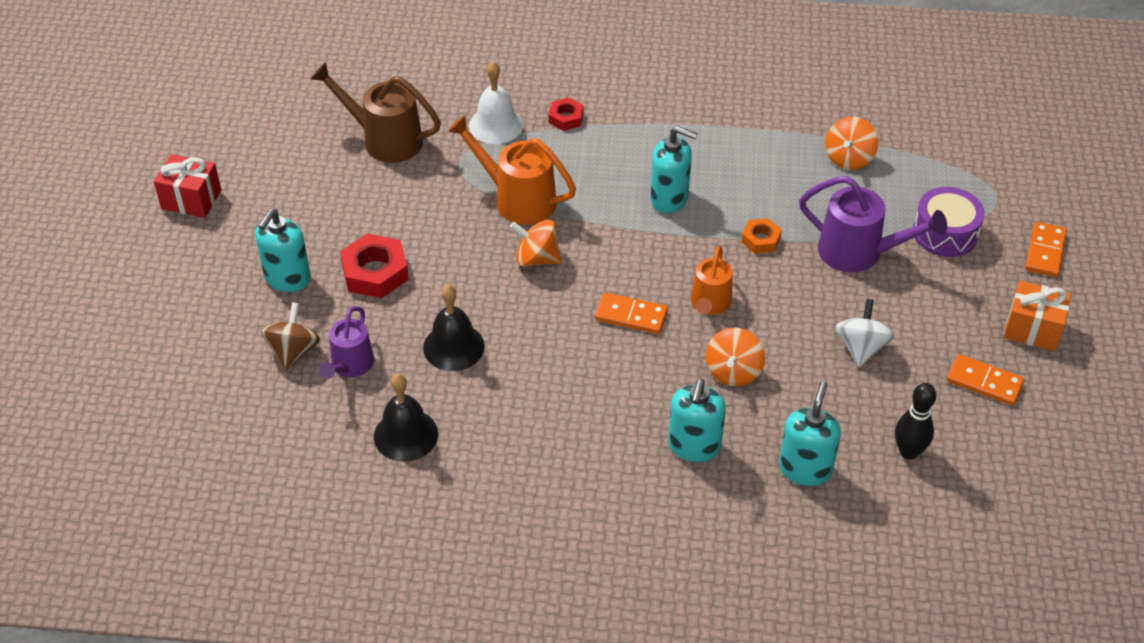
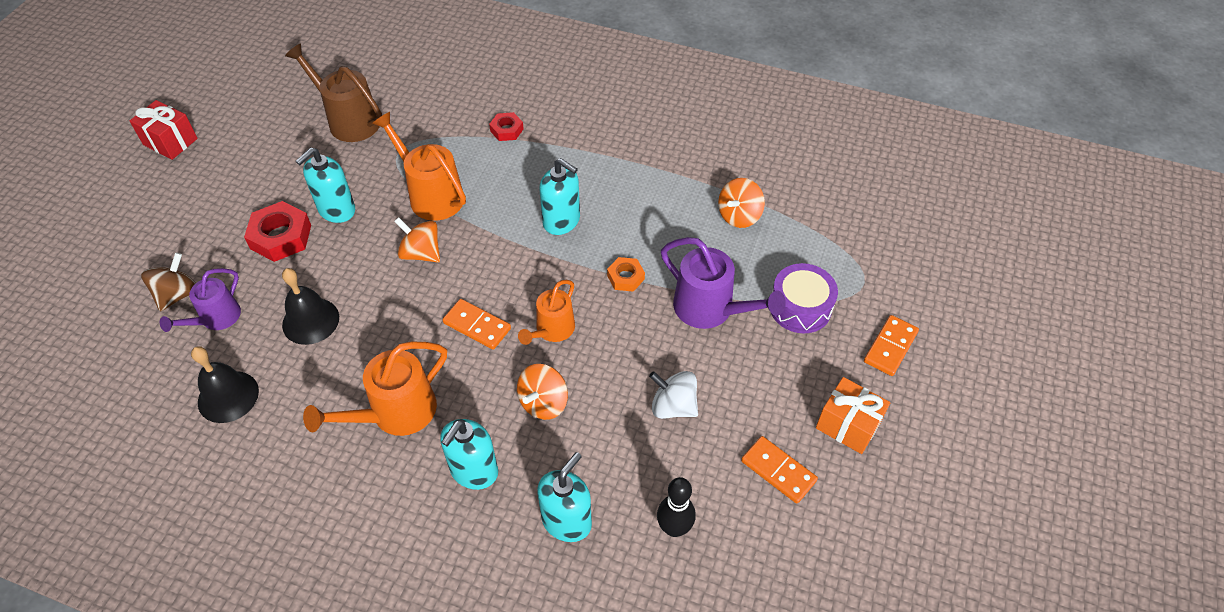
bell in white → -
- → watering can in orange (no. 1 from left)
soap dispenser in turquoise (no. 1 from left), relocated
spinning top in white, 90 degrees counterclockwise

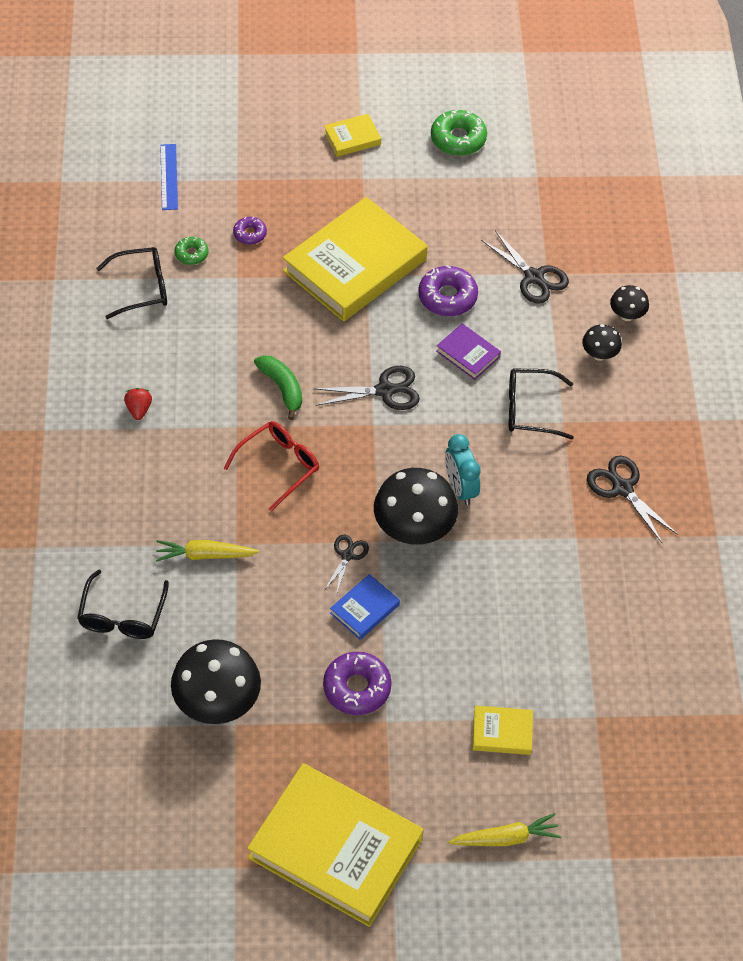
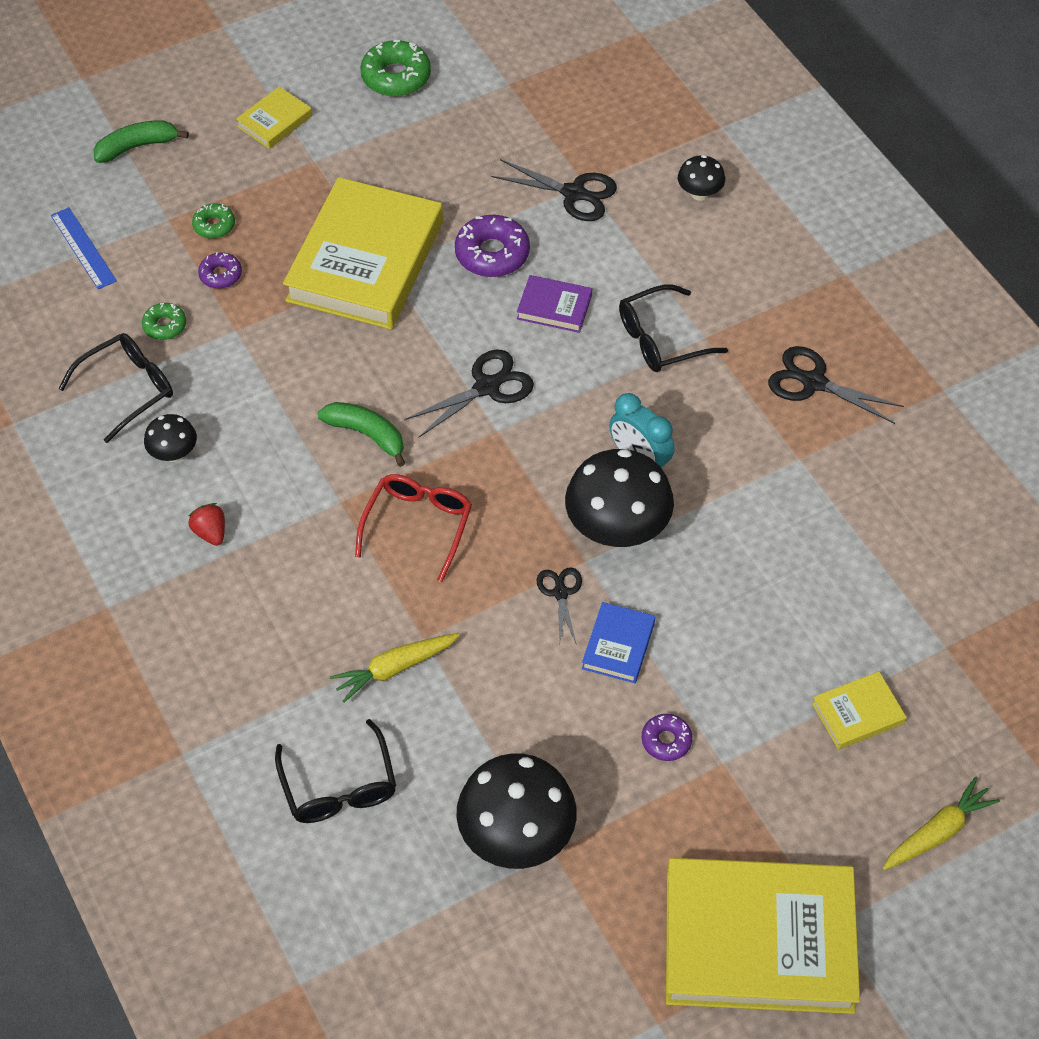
- → banana in green (no. 1 from left)
- → donut in green (no. 2 from left)
mushroom in black (no. 3 from left in the first image) → mushroom in black (no. 1 from left), relocated
donut in purple (no. 2 from left in the first image) → donut in purple (no. 3 from left), x0.57

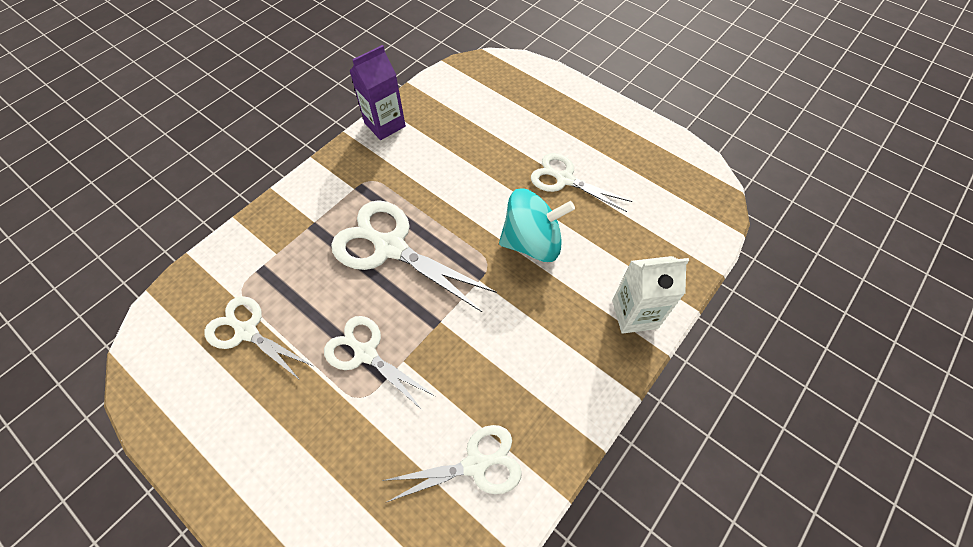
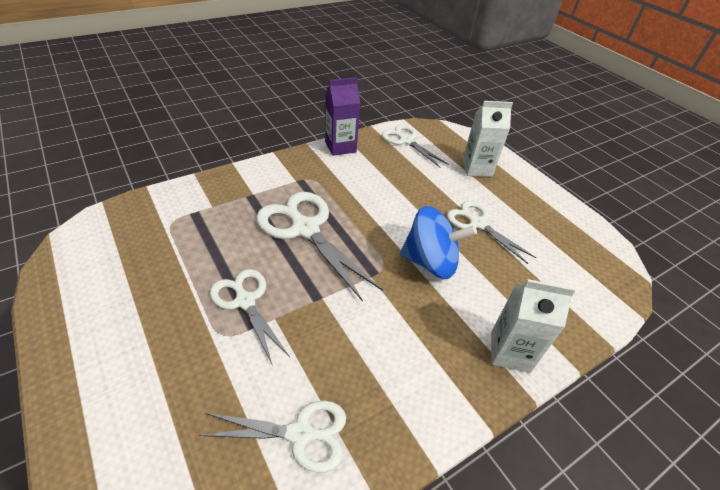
- → carton in white (no. 1 from left)
scissors in white (no. 1 from left in the first image) → scissors in white (no. 4 from left), relocated
spinning top in turquoise → spinning top in blue

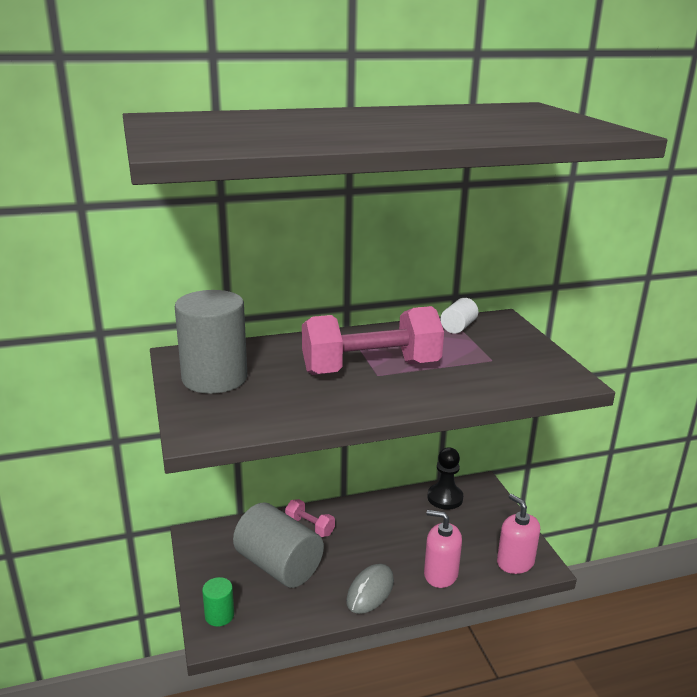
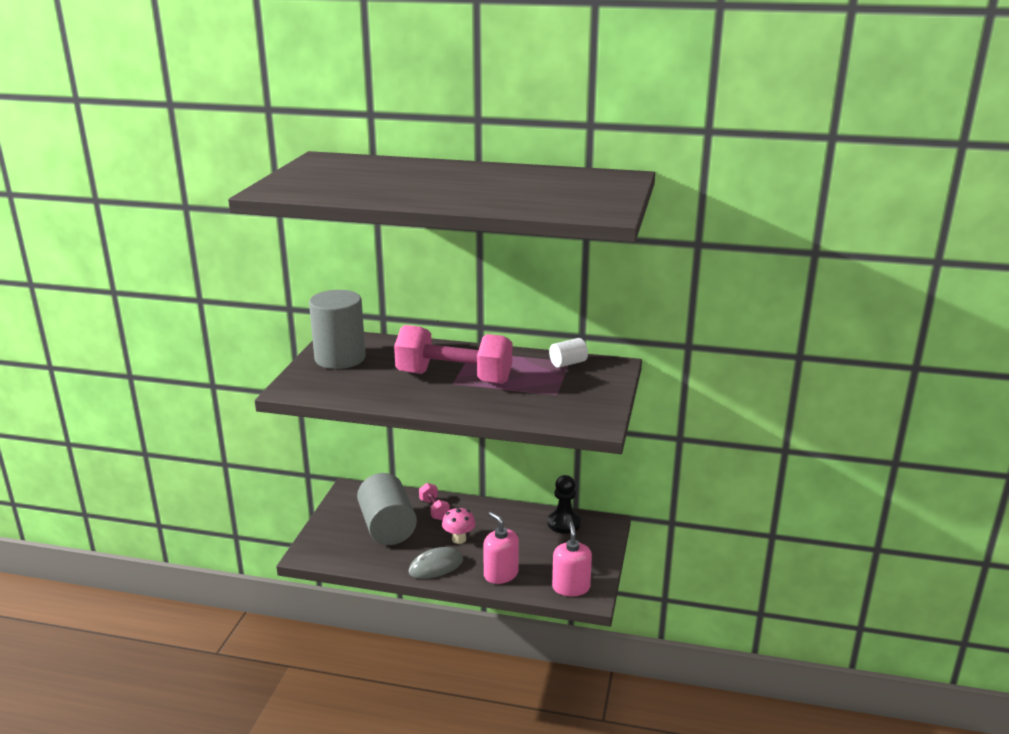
cylinder in green → -
- → mushroom in pink

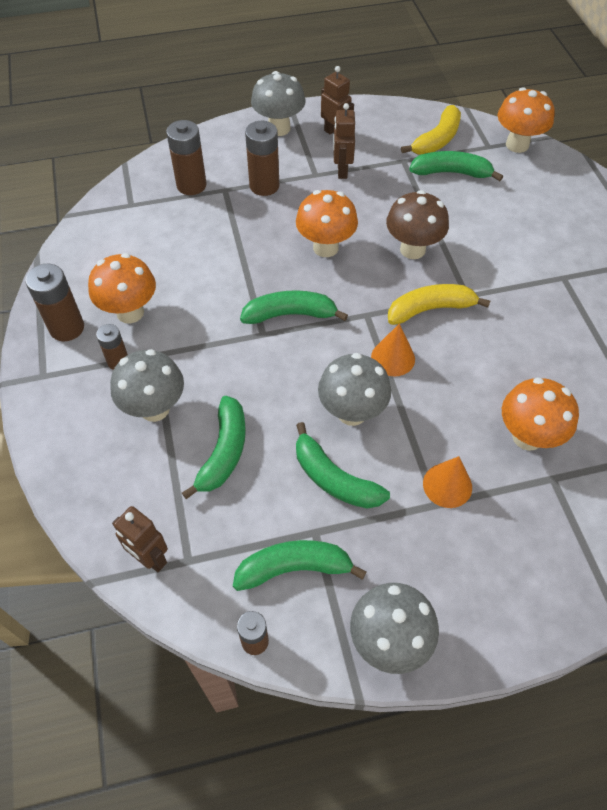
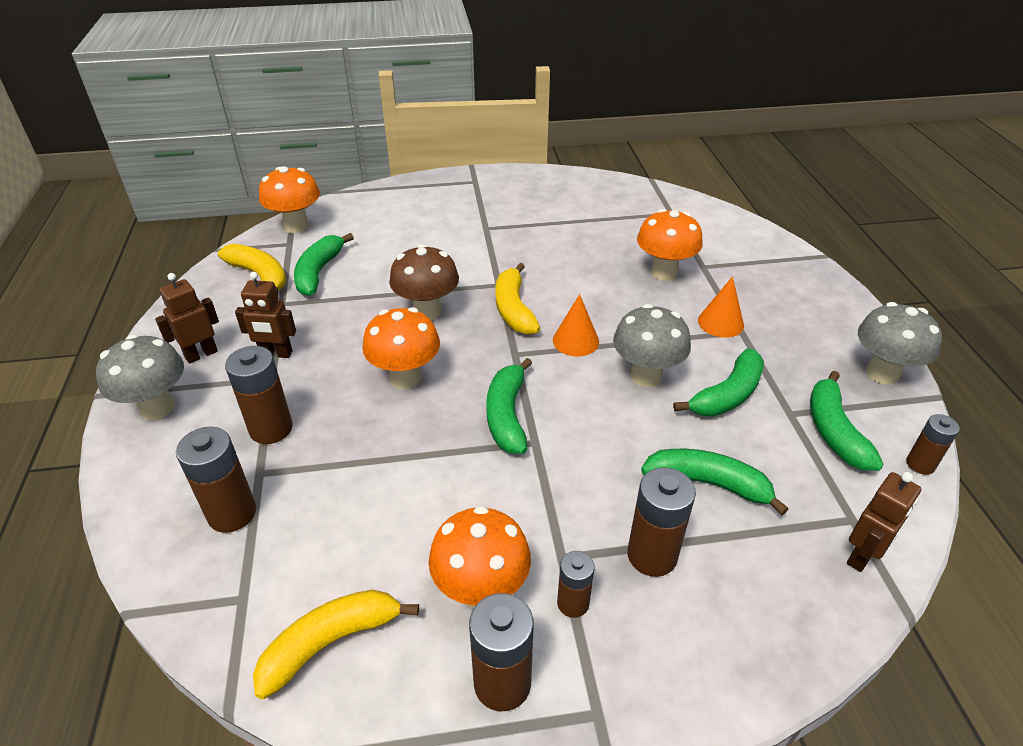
- → banana in yellow (no. 2 from left)
mushroom in grey (no. 1 from left) → battery in brown (no. 5 from left)

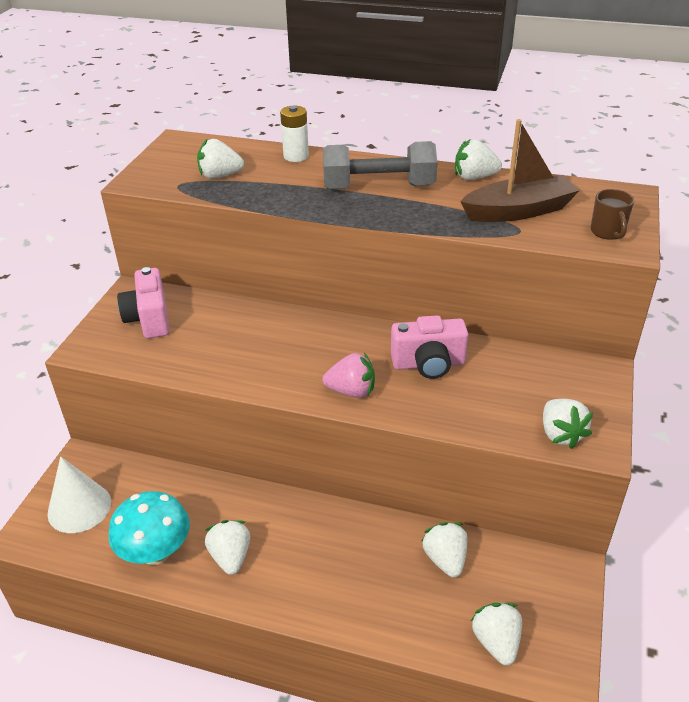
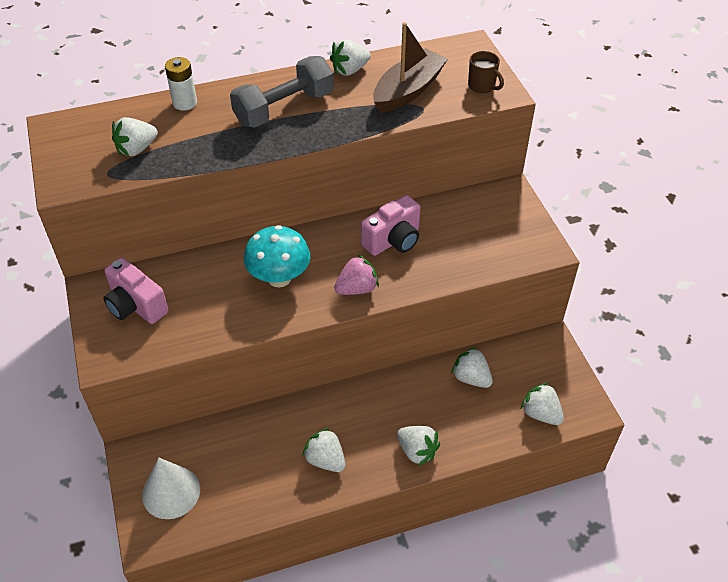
mushroom in turquoise, relocated
strawberry in white (no. 6 from left in the first image) → strawberry in white (no. 4 from left), relocated

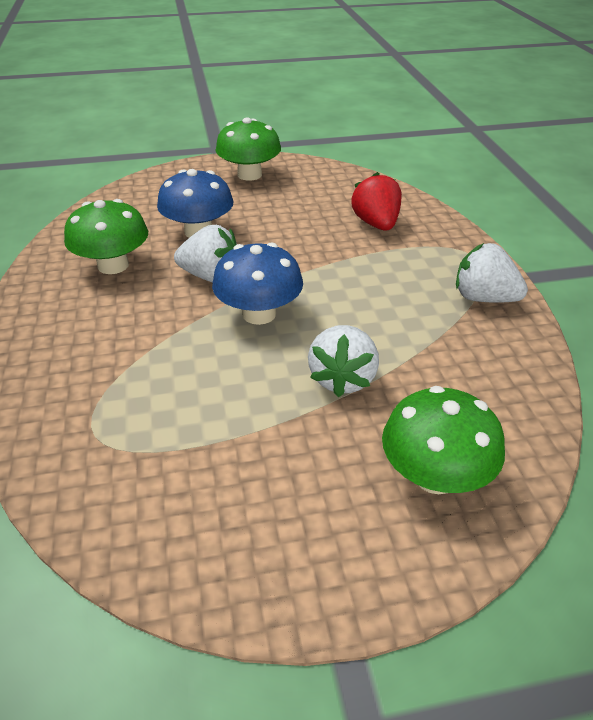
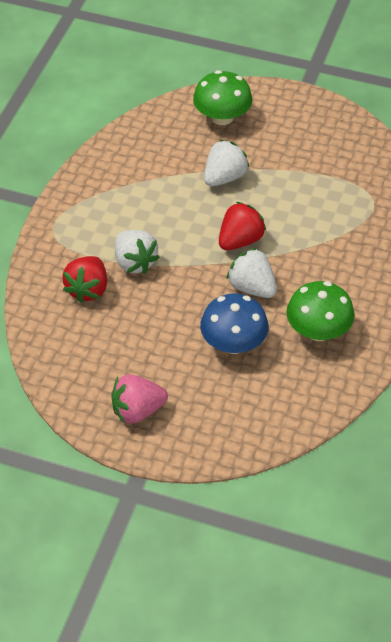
strawberry in white (no. 3 from left in the first image) → strawberry in white (no. 1 from left), relocated
mushroom in blue (no. 2 from left) → strawberry in red (no. 2 from left)
mushroom in green (no. 2 from left) → strawberry in pink

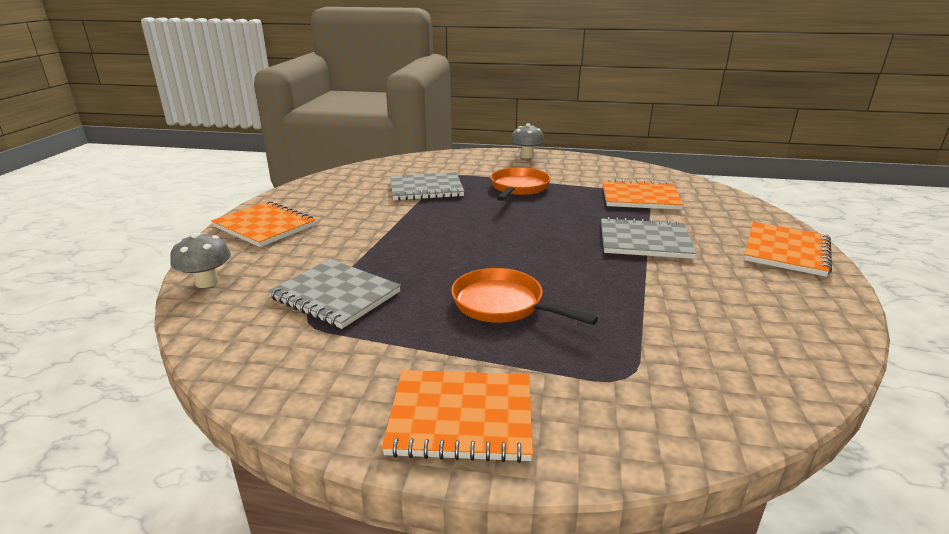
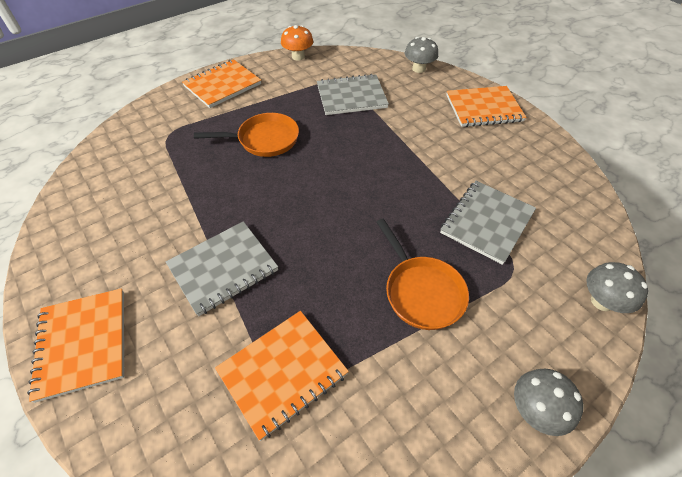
- → mushroom in orange
- → mushroom in grey (no. 3 from left)

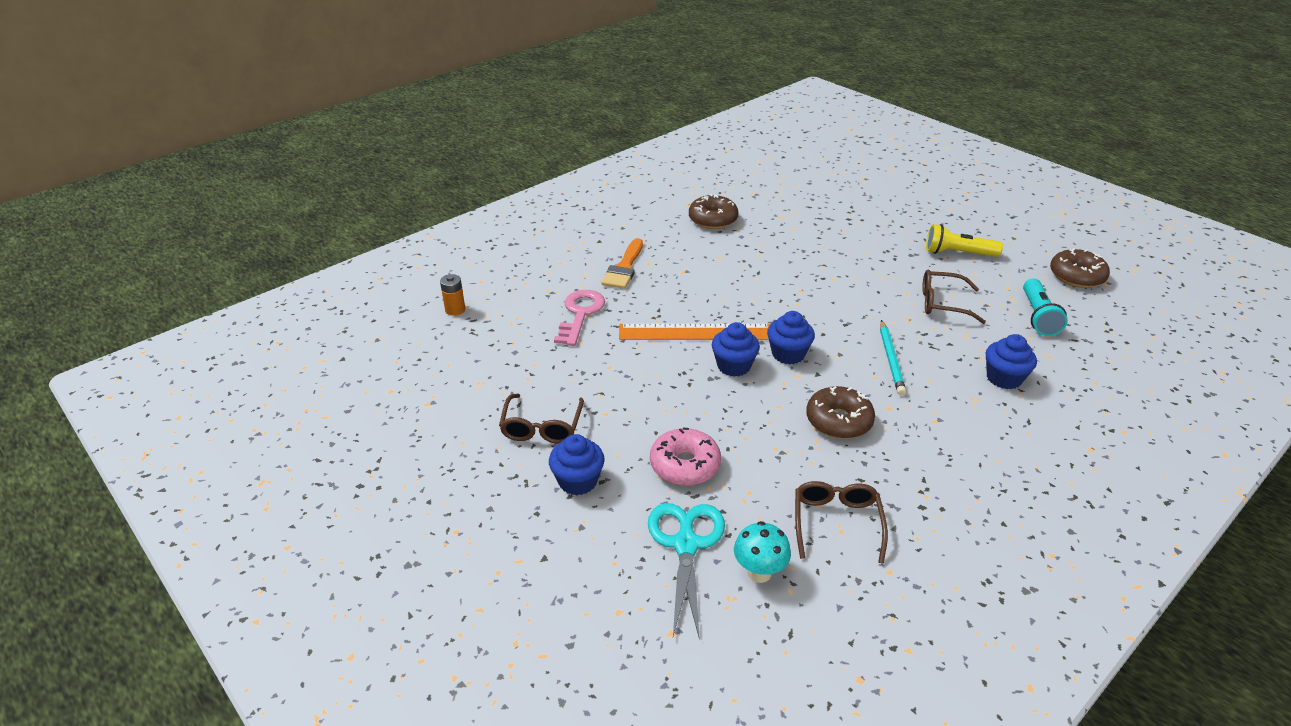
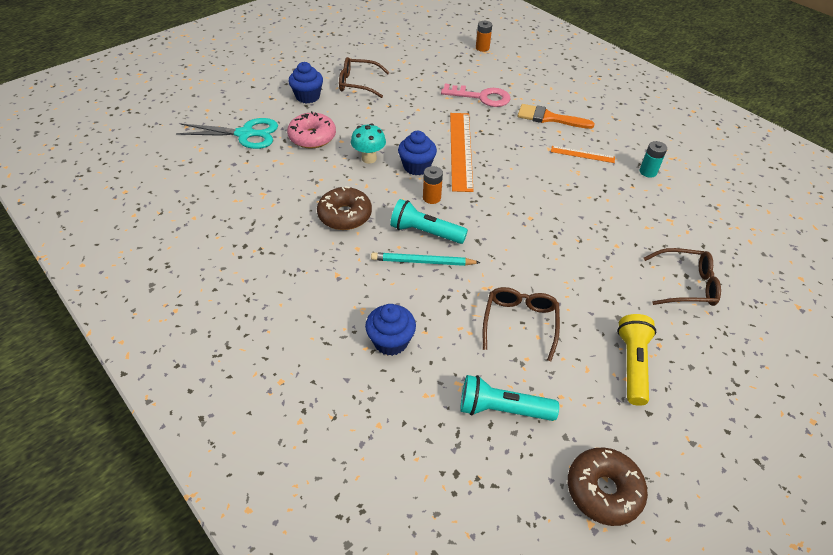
- → flashlight in turquoise (no. 1 from left)
- → ruler in orange (no. 2 from left)
mushroom in turquoise, relocated
glasses in brown (no. 2 from left in the first image) → glasses in brown (no. 3 from left), relocated
donut in brown (no. 1 from left) → battery in turquoise
cupcake in blue (no. 3 from left) → battery in orange (no. 1 from left)

